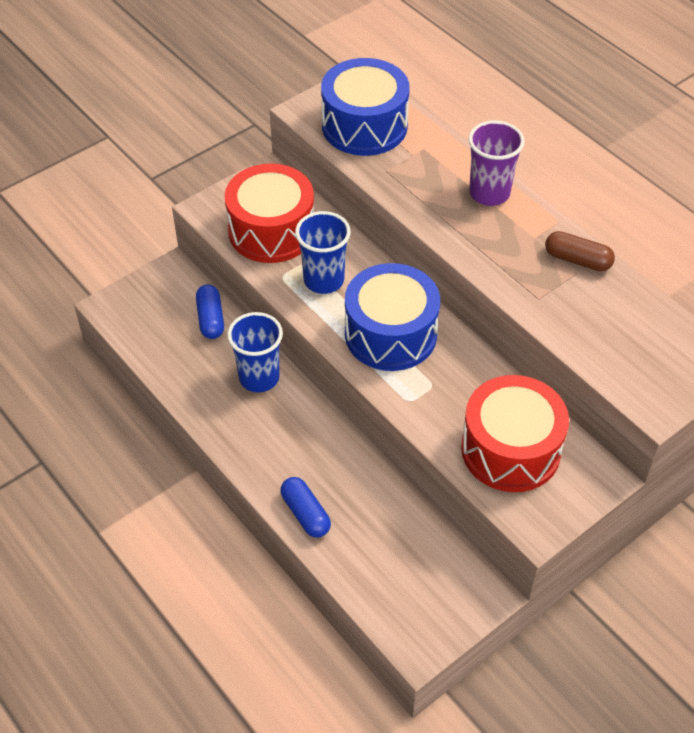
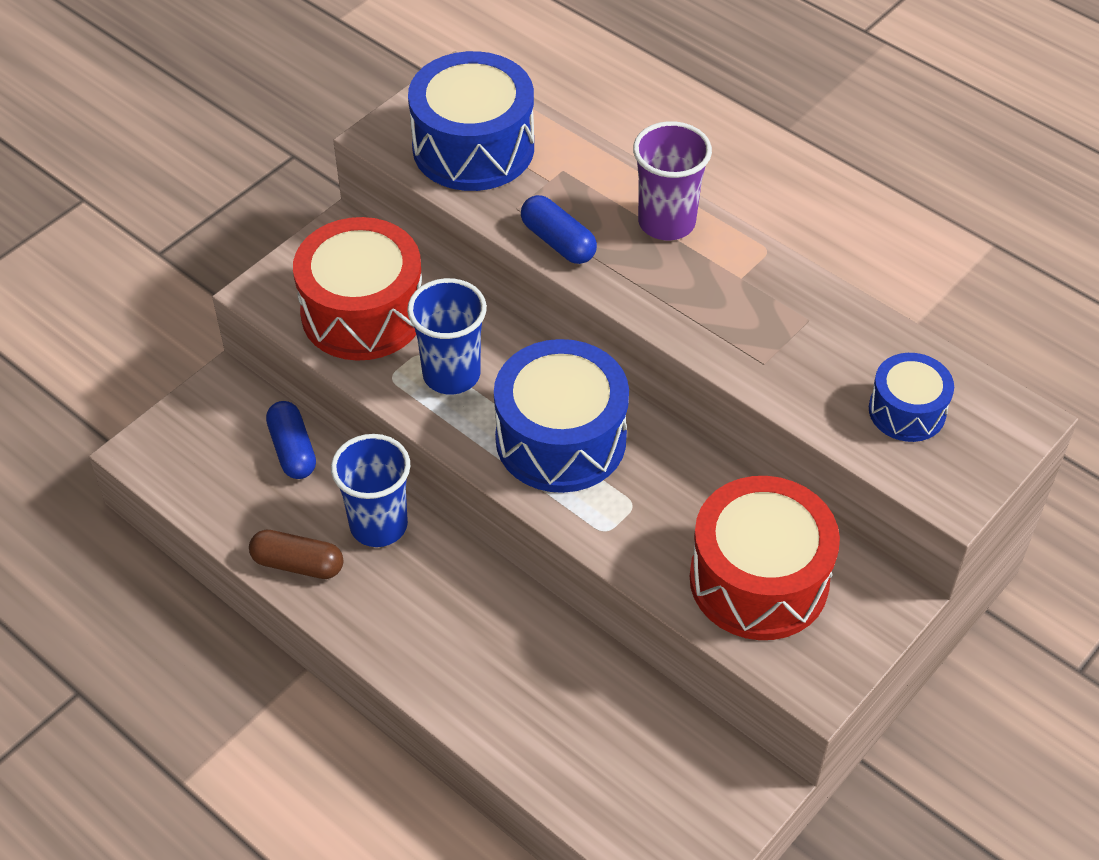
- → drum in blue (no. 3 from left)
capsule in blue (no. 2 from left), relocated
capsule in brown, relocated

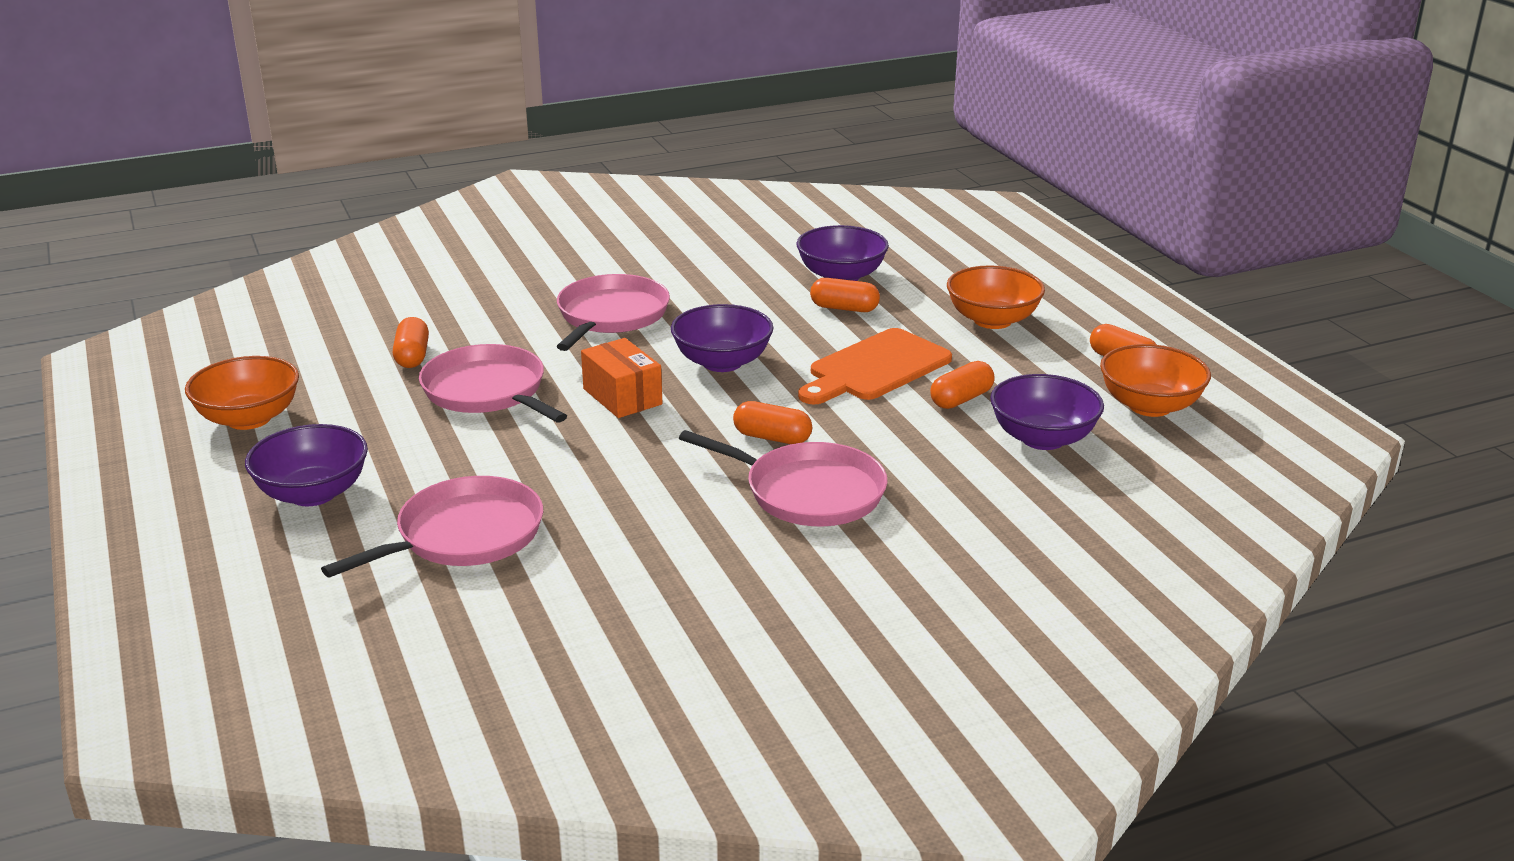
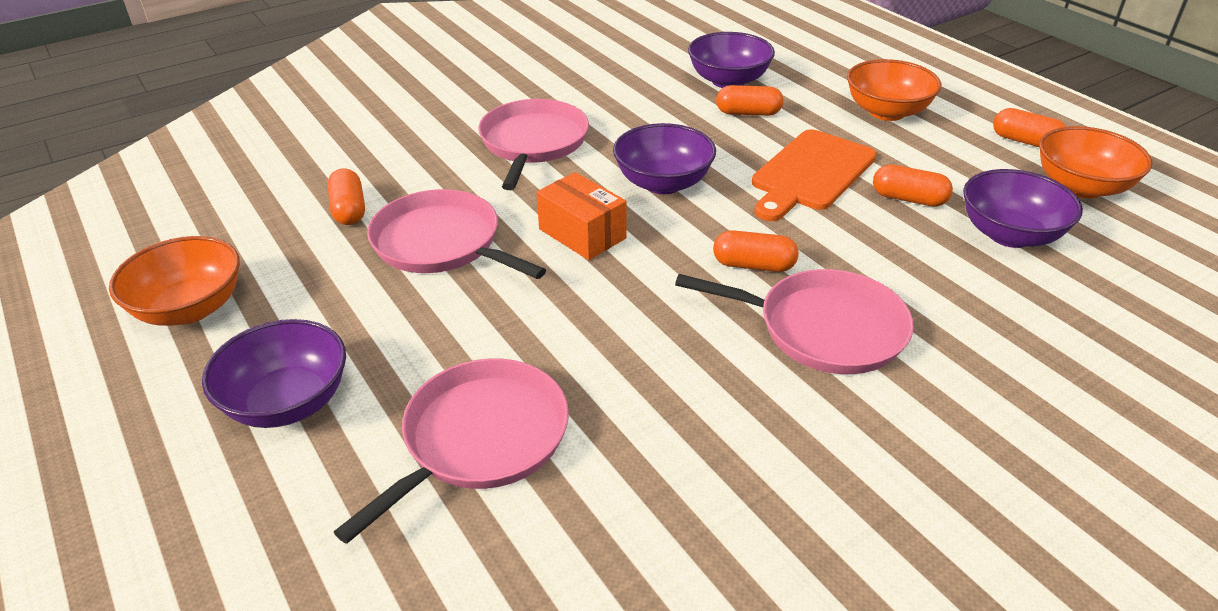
capsule in orange (no. 4 from left), 75 degrees clockwise

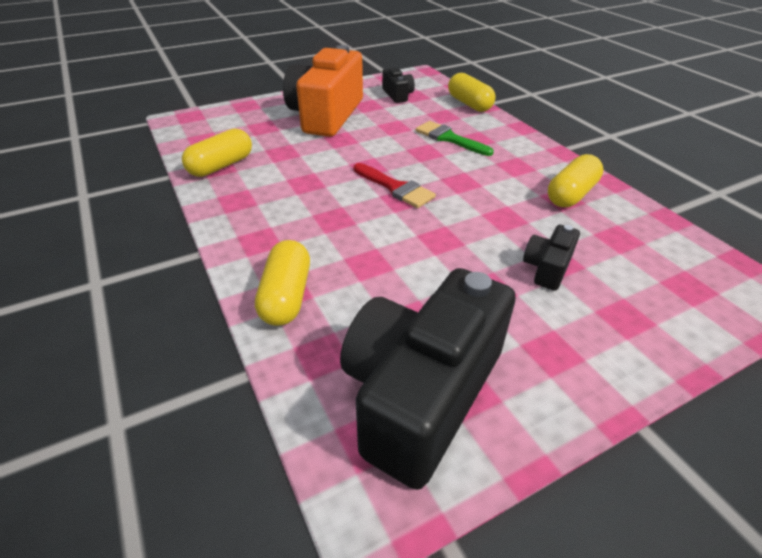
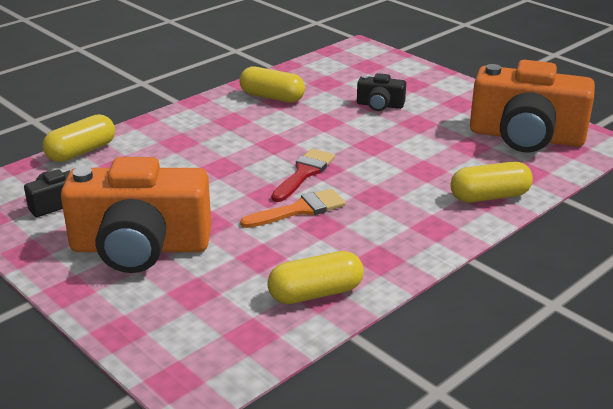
brush in green → -
- → brush in orange
camera in black (no. 2 from left) → camera in orange (no. 2 from left)
capsule in yellow (no. 1 from left in the first image) → capsule in yellow (no. 3 from left), 45 degrees counterclockwise

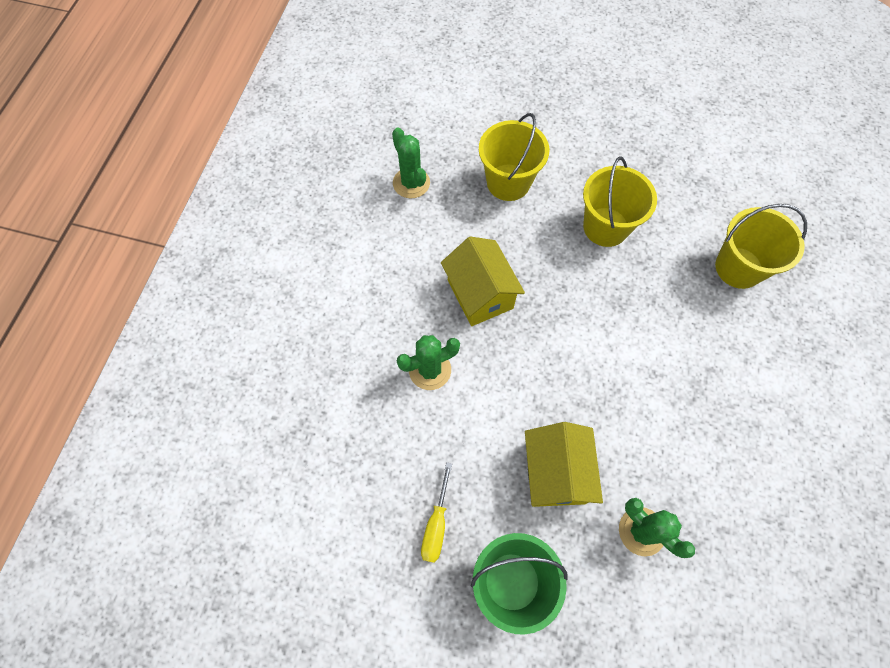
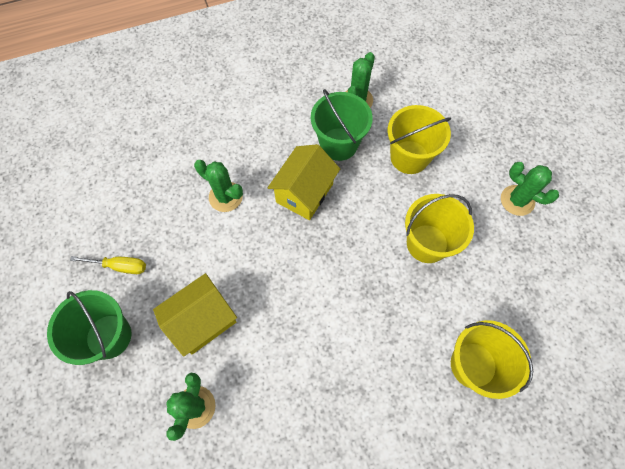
- → bucket in green (no. 2 from left)
- → cactus in green (no. 4 from left)
screwdriver in yellow, 150 degrees counterclockwise

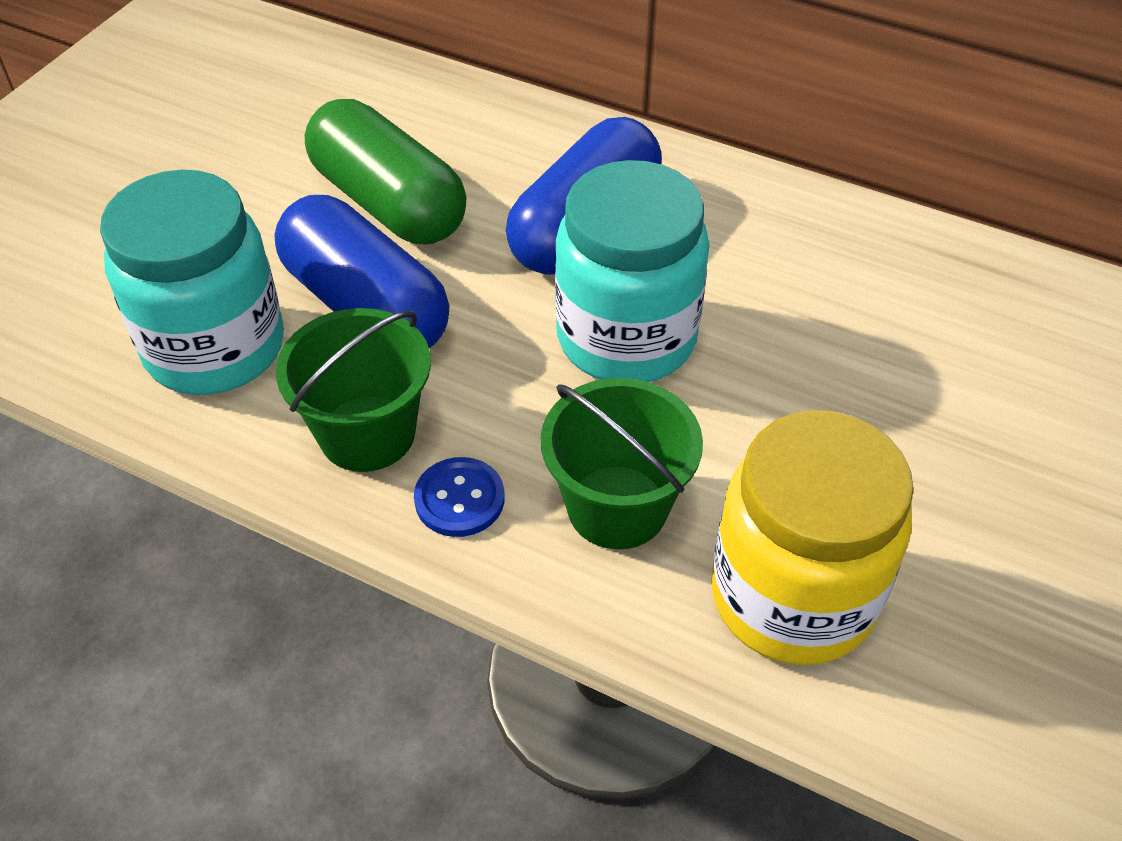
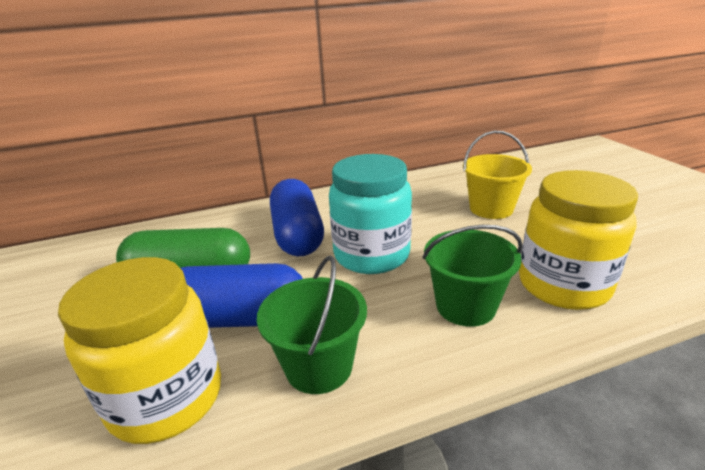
button in blue → -
- → bucket in yellow
jar in turquoise (no. 1 from left) → jar in yellow (no. 1 from left)

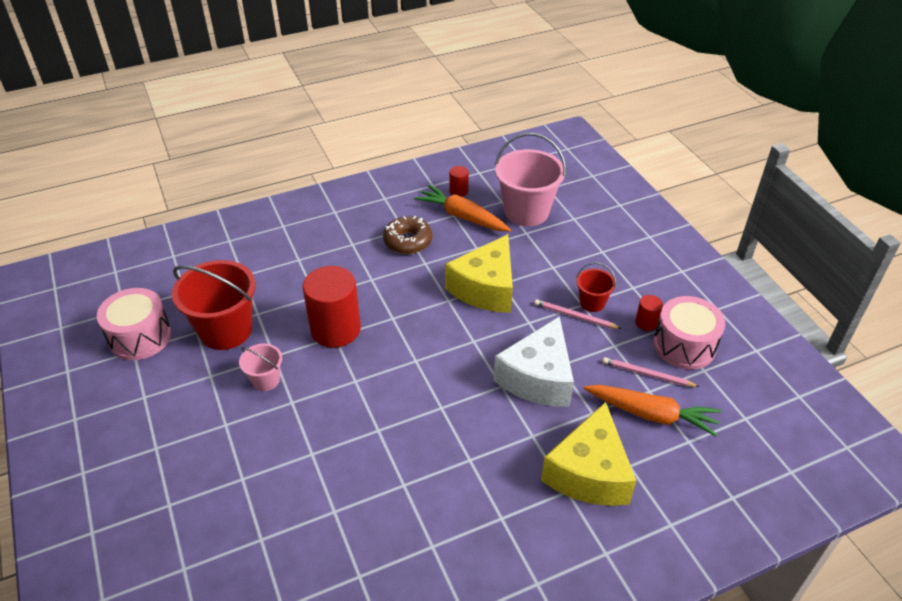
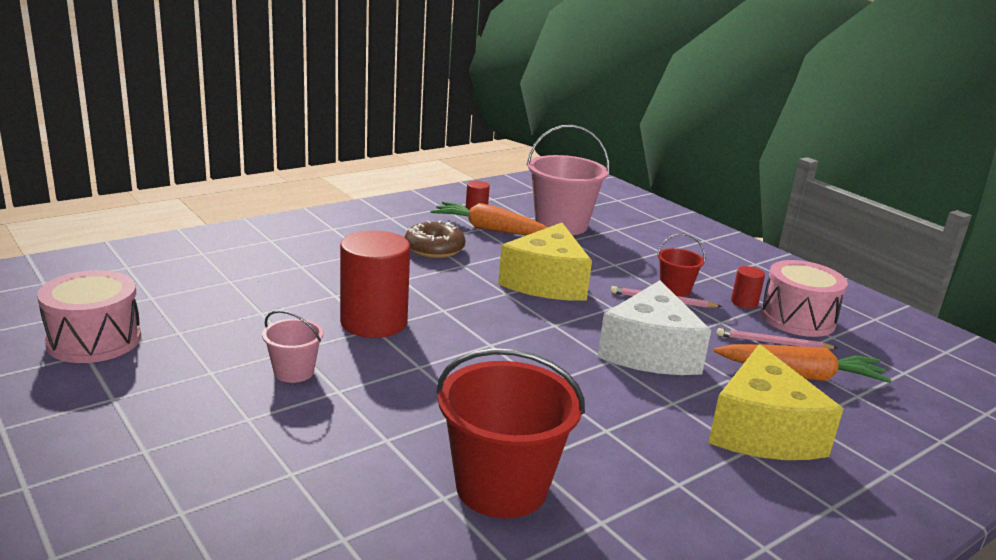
bucket in red (no. 1 from left), relocated

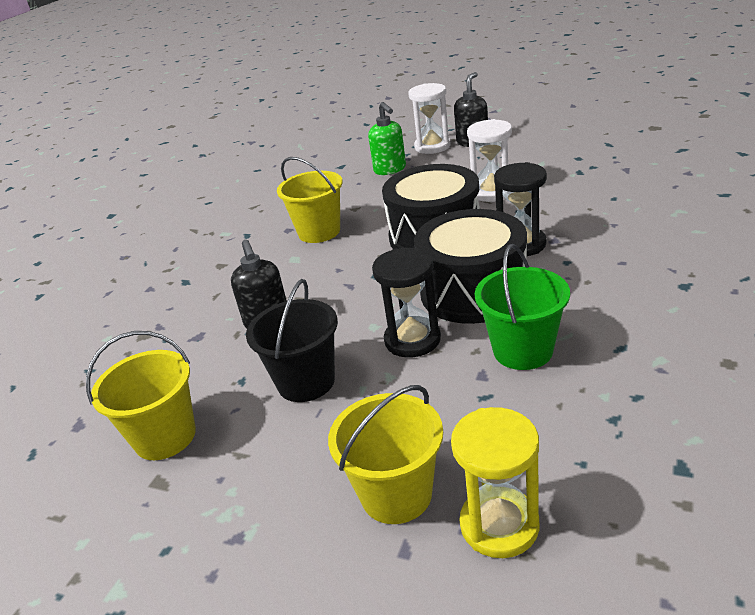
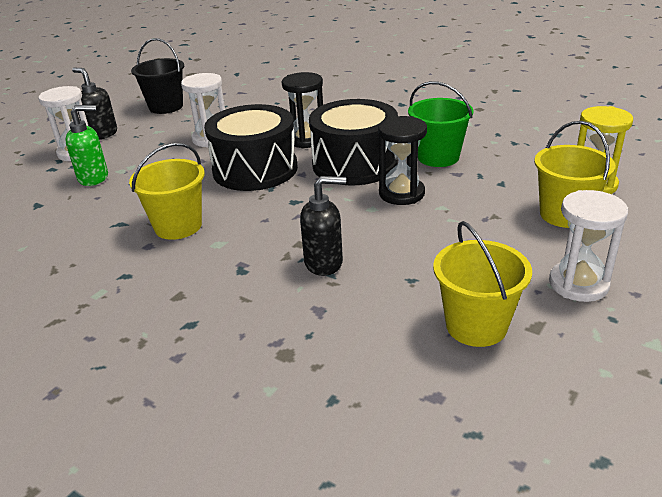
- → hourglass in white (no. 3 from left)
bucket in black, relocated

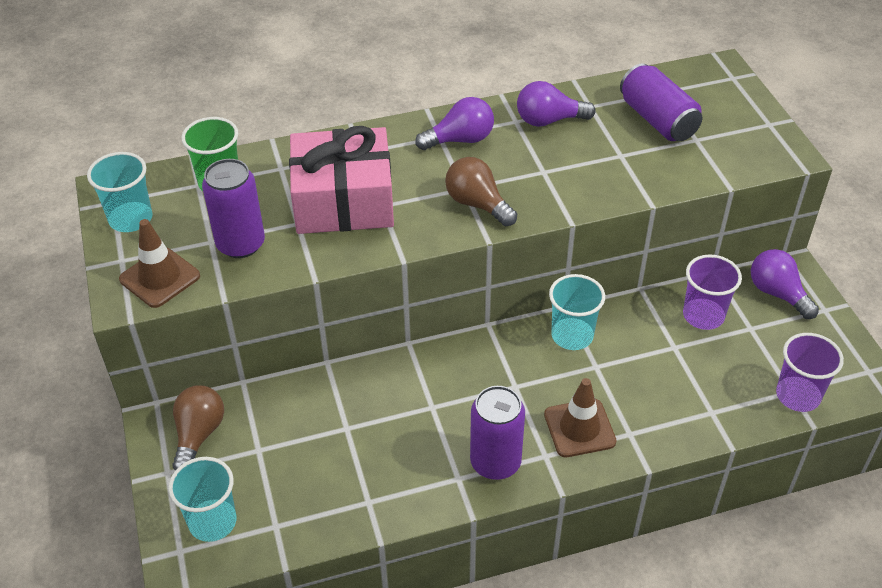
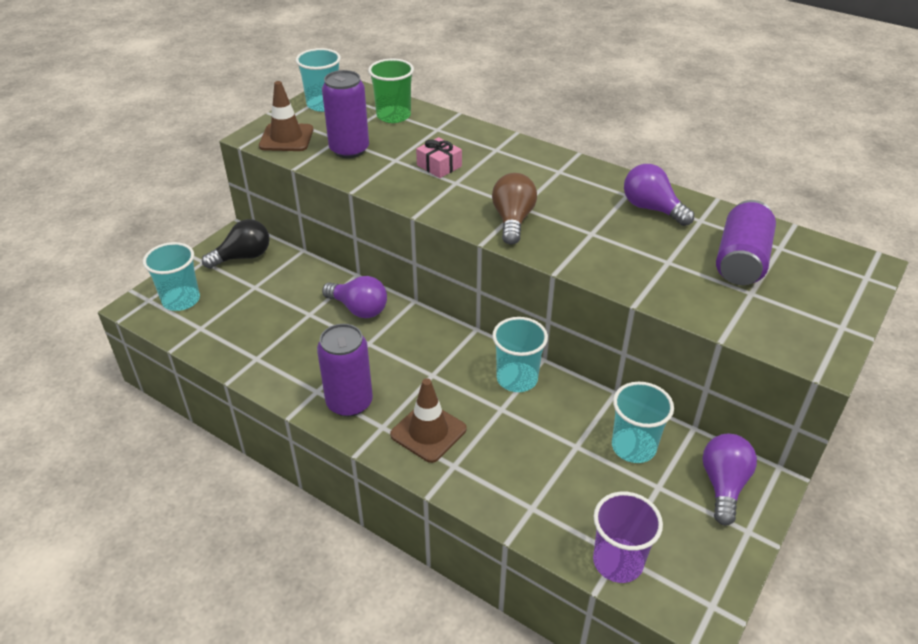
light bulb in purple (no. 1 from left), relocated
light bulb in brown (no. 1 from left) → light bulb in black
cup in purple (no. 1 from left) → cup in turquoise (no. 4 from left)
gift in pink, x0.41

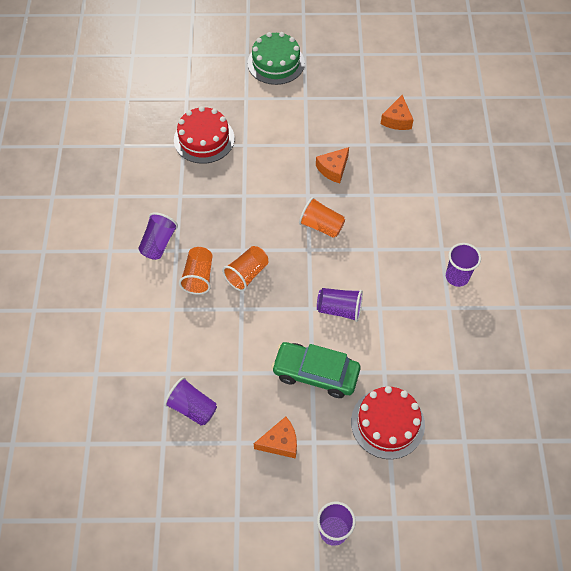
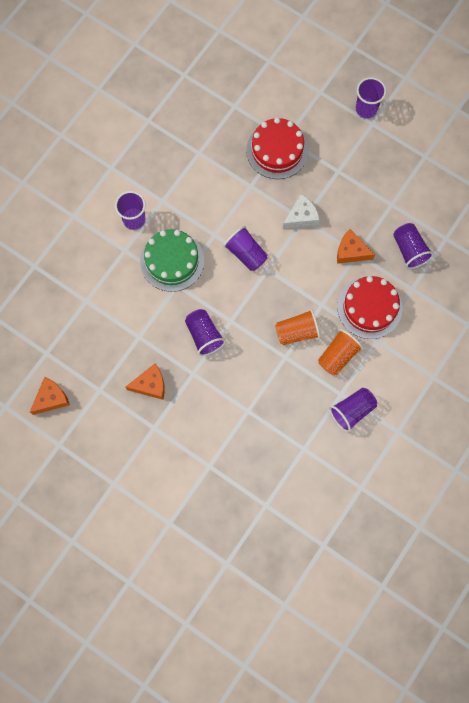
cake in red (no. 1 from left in the first image) → cake in red (no. 2 from left), relocated
cake in green, relocated
cheese in orange (no. 1 from left in the first image) → cheese in orange (no. 3 from left), relocated
car in green → cheese in white
cup in orange (no. 3 from left) → cup in purple (no. 2 from left)

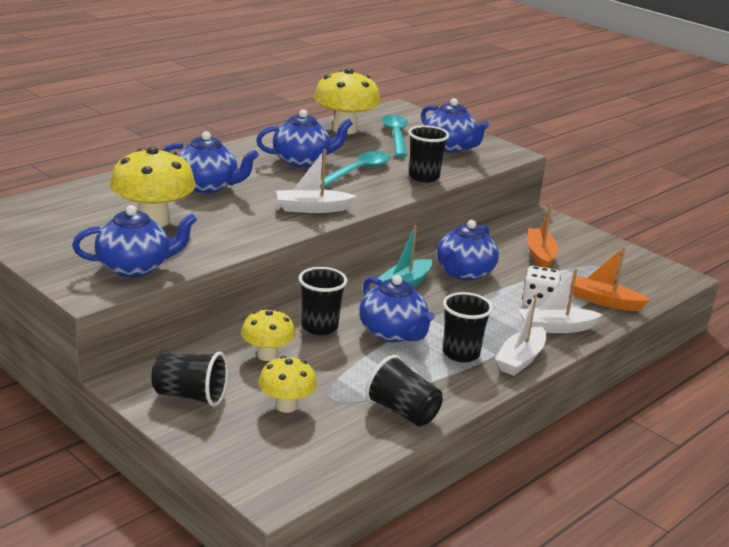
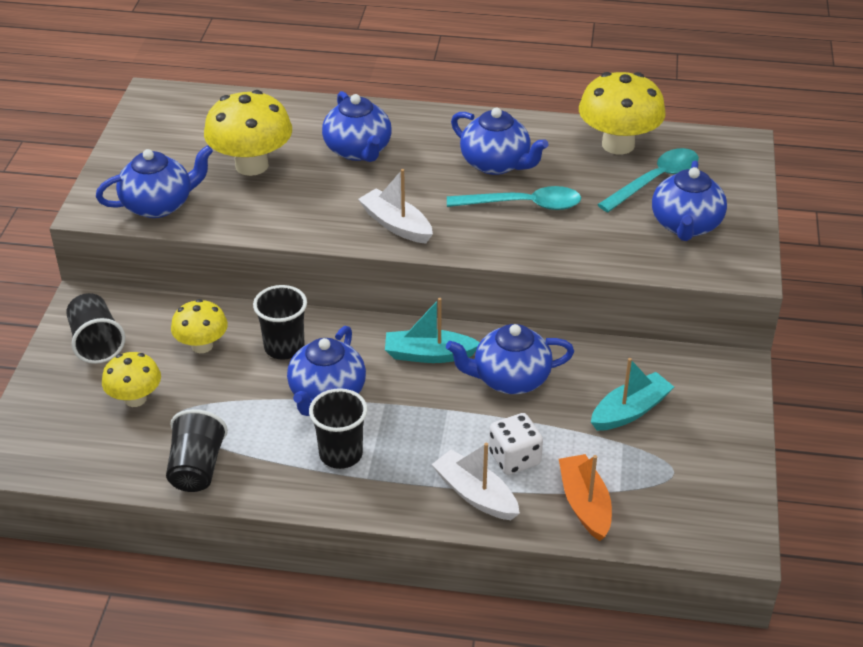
cup in black (no. 4 from left) → -
boat in white (no. 2 from left) → -
boat in orange (no. 1 from left) → boat in turquoise (no. 2 from left)
teapot in blue (no. 1 from left), 60 degrees counterclockwise

